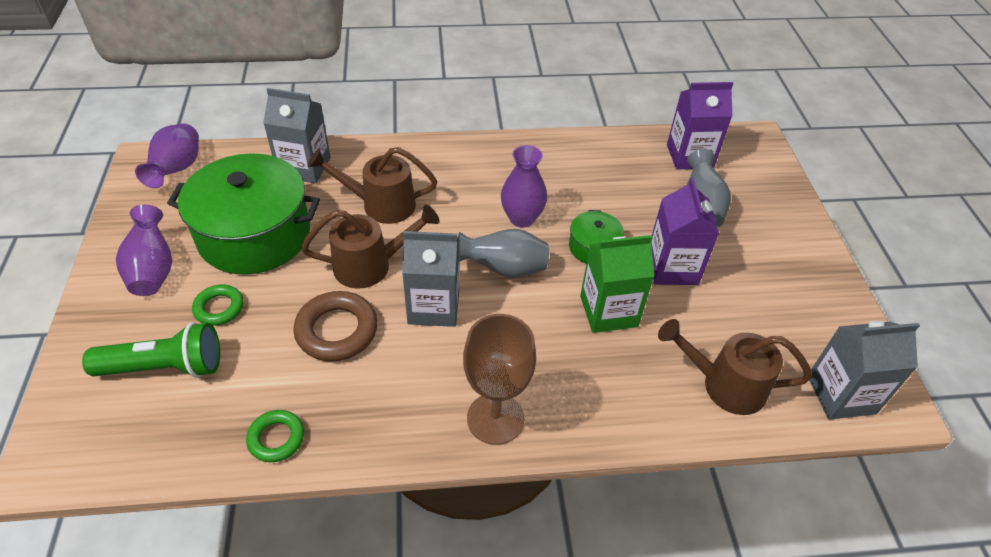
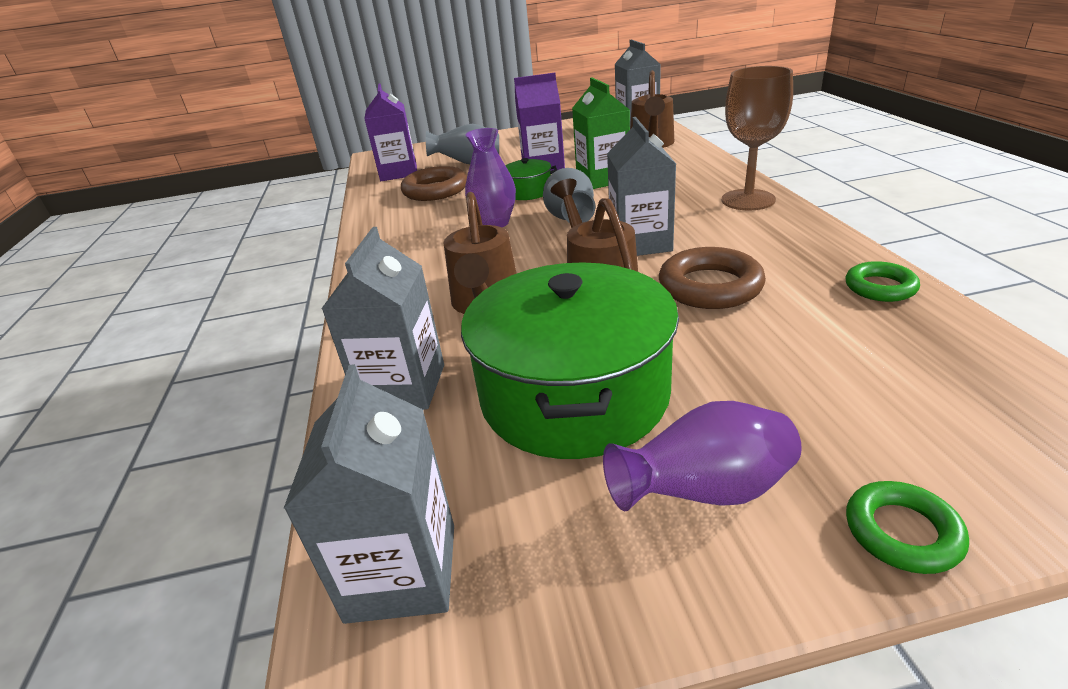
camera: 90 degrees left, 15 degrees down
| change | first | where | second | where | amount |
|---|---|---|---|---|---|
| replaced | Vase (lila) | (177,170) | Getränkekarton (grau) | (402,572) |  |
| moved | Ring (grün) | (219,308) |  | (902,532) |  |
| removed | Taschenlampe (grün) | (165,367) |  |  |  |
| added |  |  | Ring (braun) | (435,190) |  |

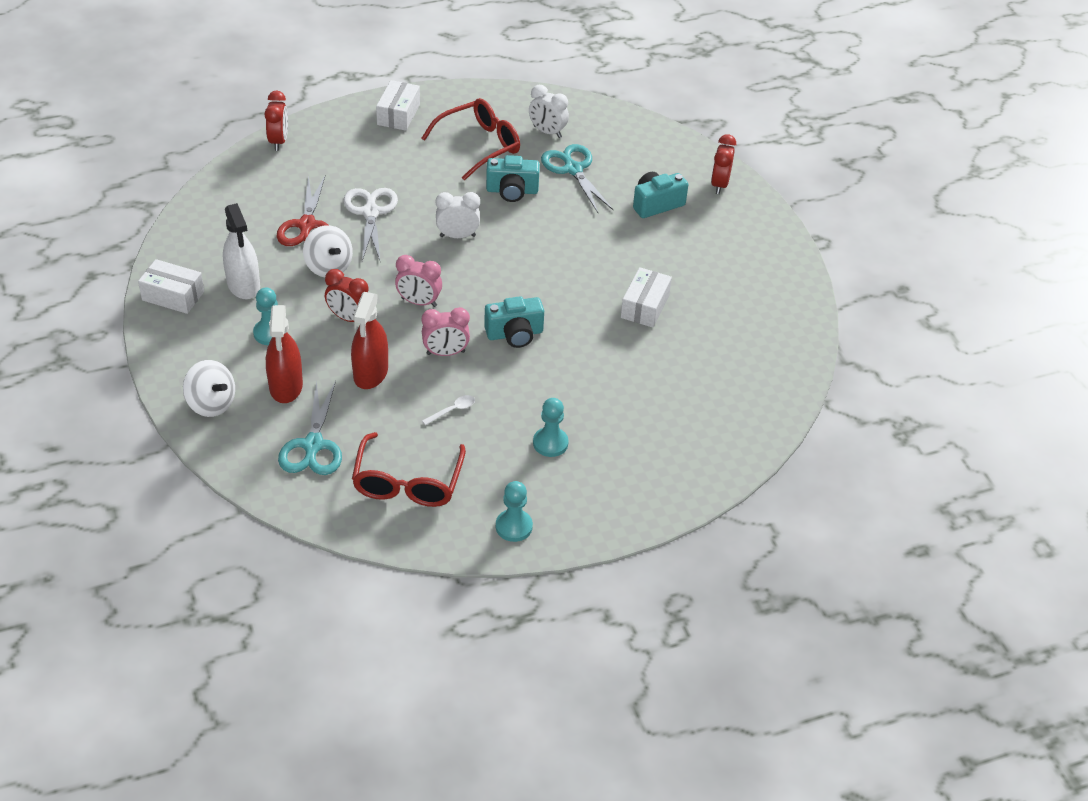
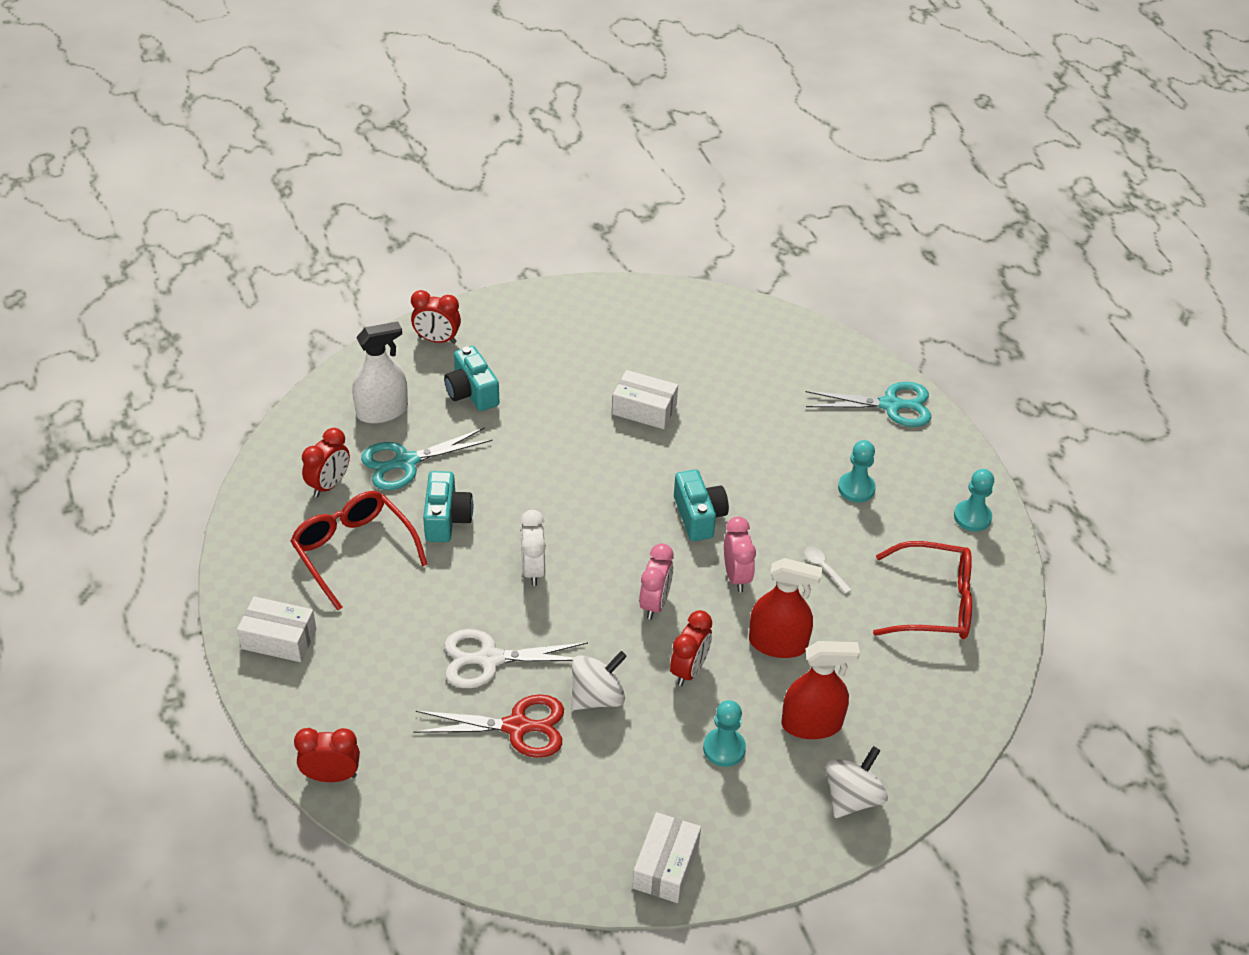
camera: 90 degrees left, 0 degrees up
| change | first | where | second | where | amount |
|---|---|---|---|---|---|
| recoloured | Wecker (weiß) | (547,132) | Wecker (rot) | (329,485) |  |
| moved | Sprühflasche (weiß) | (243,285) |  | (382,411) |  |
| moved | Schere (türkis) | (313,445) |  | (890,405) |  |

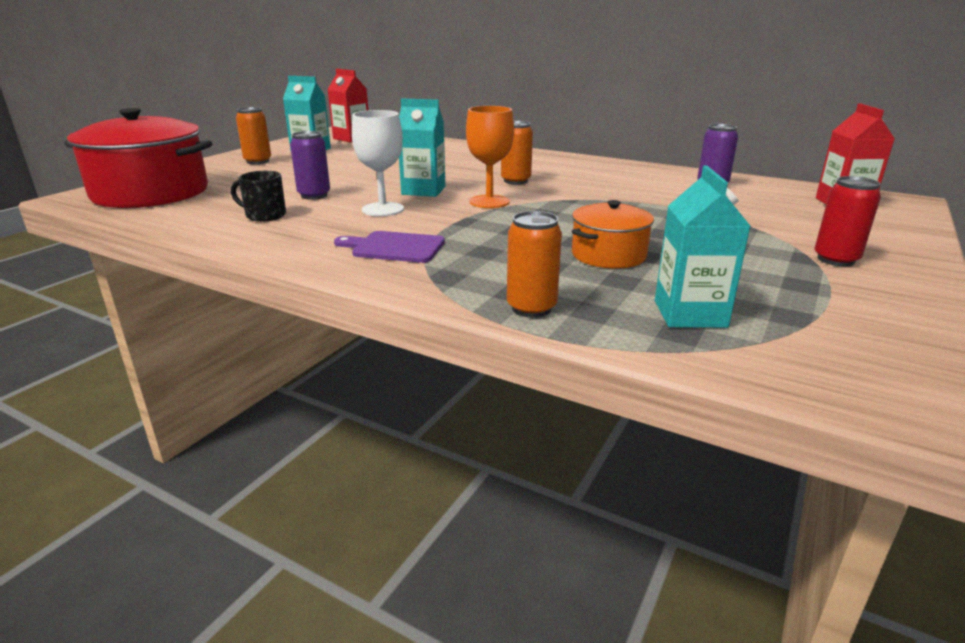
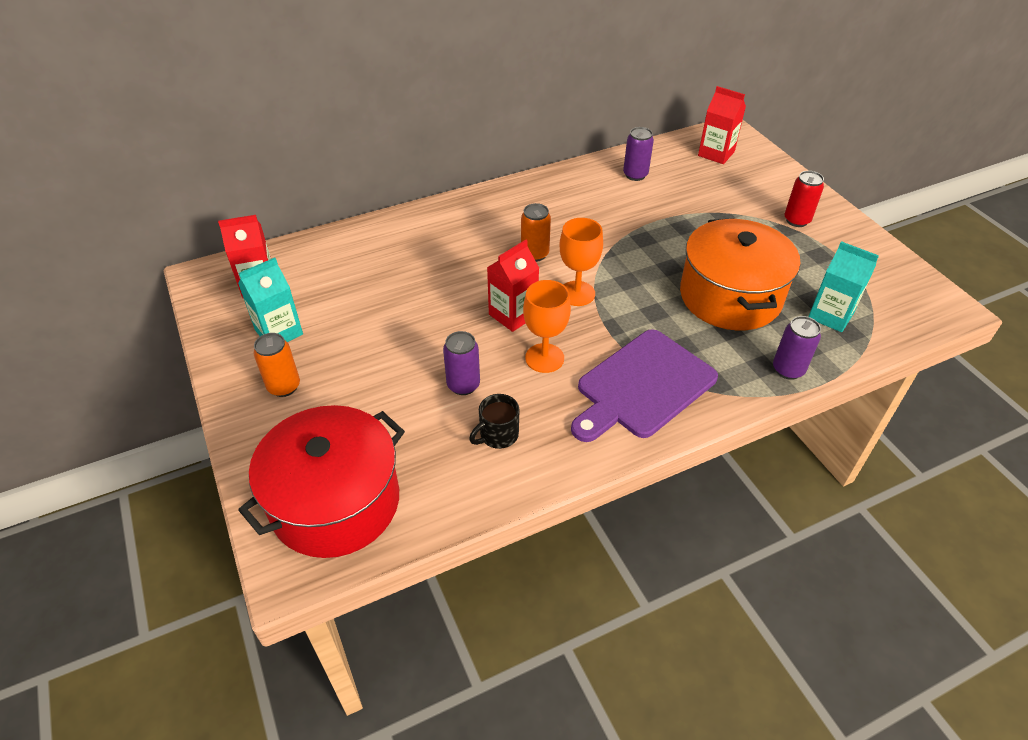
camera: 55 degrees left, 20 degrees up
| change | first | where | second | where | amount |
|---|---|---|---|---|---|
| recoloured | Getränkekarton (türkis) | (423,191) | Getränkekarton (rot) | (513,315) |  |
| recoloured | Kelch (weiß) | (383,209) | Kelch (orange) | (544,358) |  |
| resized | Kochtopf (orange) | (608,255) |  | (730,296) | x1.91 |
| recoloured | Dose (orange) | (531,308) | Dose (lila) | (788,369) |  |
| resized | Schneidebrett (lila) | (394,247) |  | (642,386) | x1.81 |

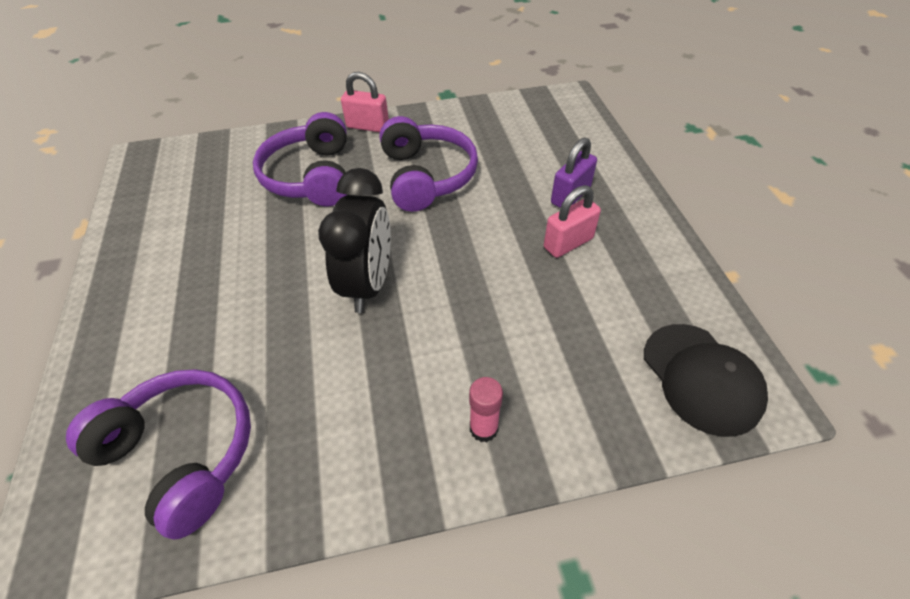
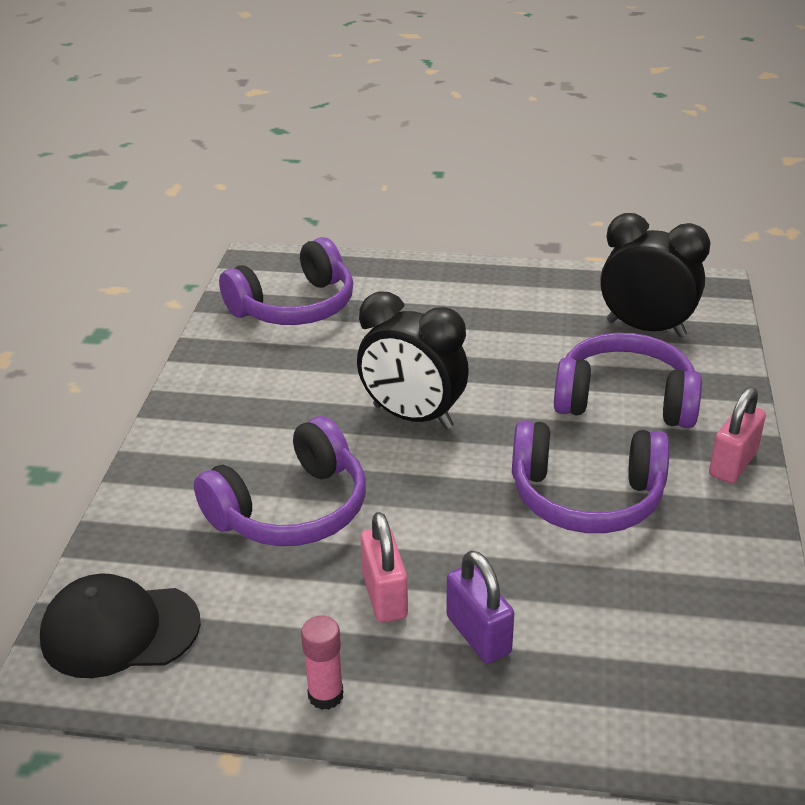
camera: 110 degrees right, 15 degrees down
| change | first | where | second | where | amount |
|---|---|---|---|---|---|
| moved | Klebestift (rosa) | (483,429) |  | (325,695) |  |
| added |  |  | Wecker (schwarz) | (645,328) |  |
| added |  |  | Kopfhörer (lila) | (291,509) |  |

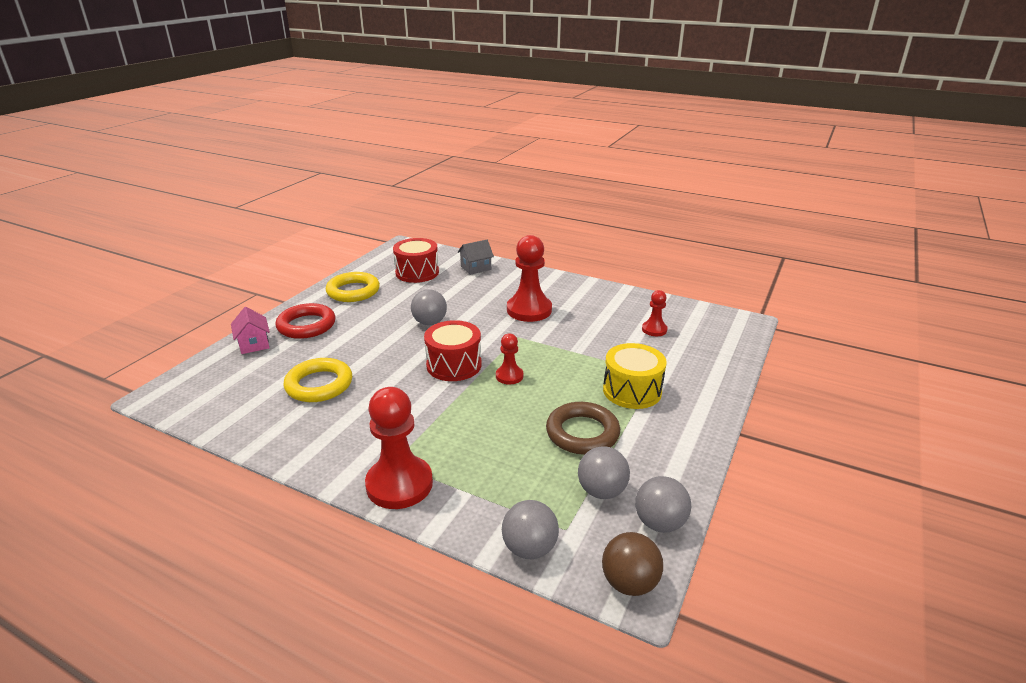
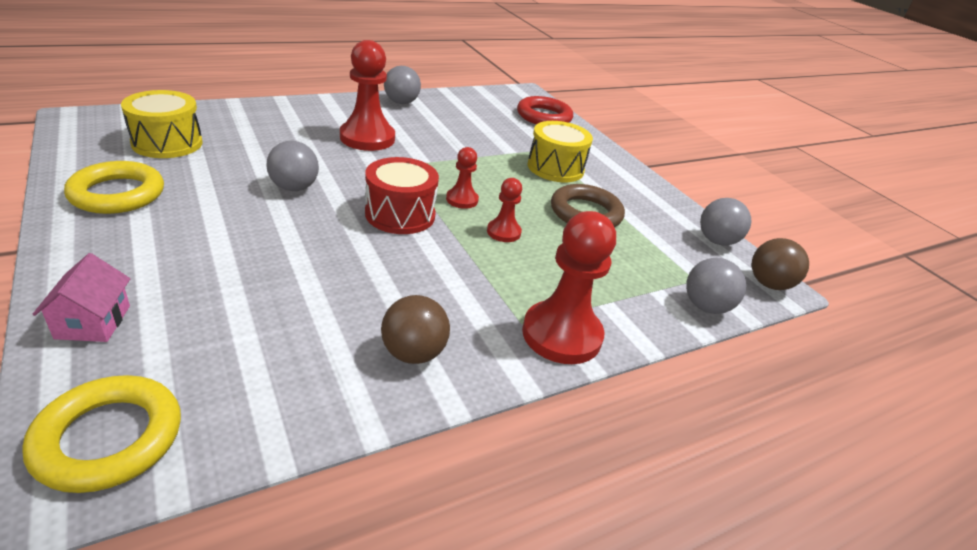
camera: 60 degrees left, 5 degrees up
| change | first | where | second | where | amount |
|---|---|---|---|---|---|
| recoloured | Trommel (rot) | (417,272) | Trommel (gelb) | (167,143) |  |
| removed | Haus (grau) | (476,268) |  |  |  |
| moved | Bauer (rot) | (654,329) |  | (503,232) |  |
| moved | Ring (rot) | (306,325) |  | (544,116) |  |
| turned | Haus (rosa) | (254,344) |  | (93,322) | 75 degrees clockwise |
| moved | Ring (gelb) | (319,385) |  | (109,438) |  |
| moved | Ball (grau) | (601,491) |  | (401,102) |  |
| added |  |  | Ball (braun) | (413,353) |  |

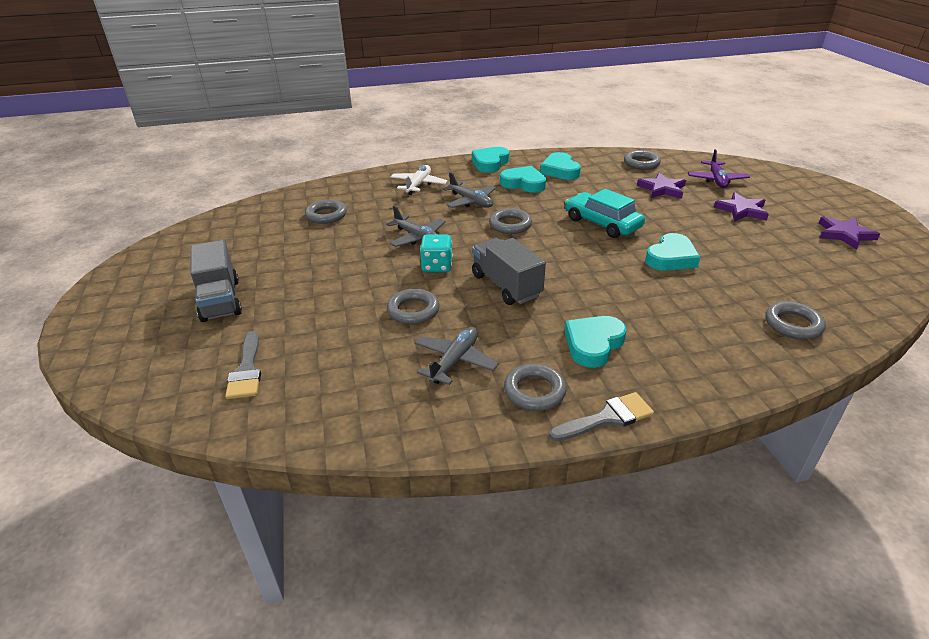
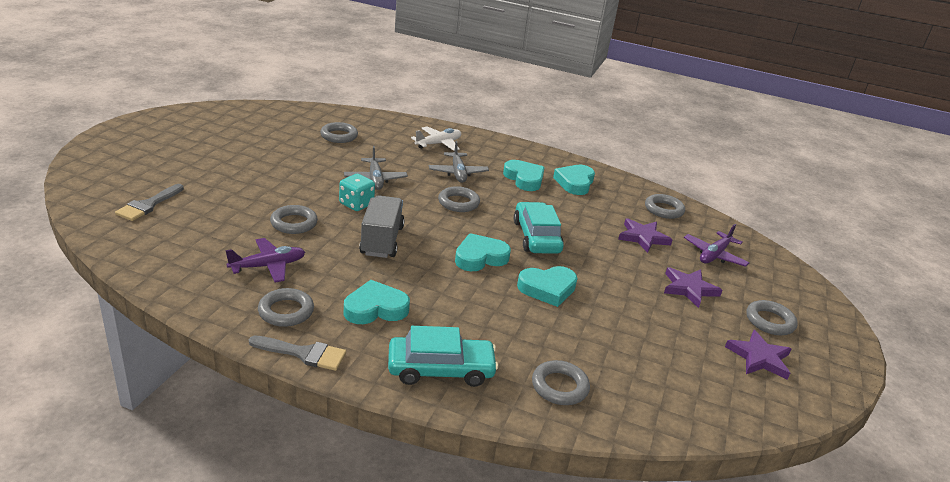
camera: 30 degrees right, 5 degrees down
| change | first | where | second | where | amount |
|---|---|---|---|---|---|
| moved | Herz (türkis) | (490,163) |  | (480,257) |  |
| removed | Lastwagen (grau) | (220,300) |  |  |  |
| recoloured | Flugzeug (grau) | (455,361) | Flugzeug (lila) | (268,266) |  |
| added |  |  | Ring (grau) | (769,321) |  |
| added |  |  | Auto (türkis) | (440,369) |  |

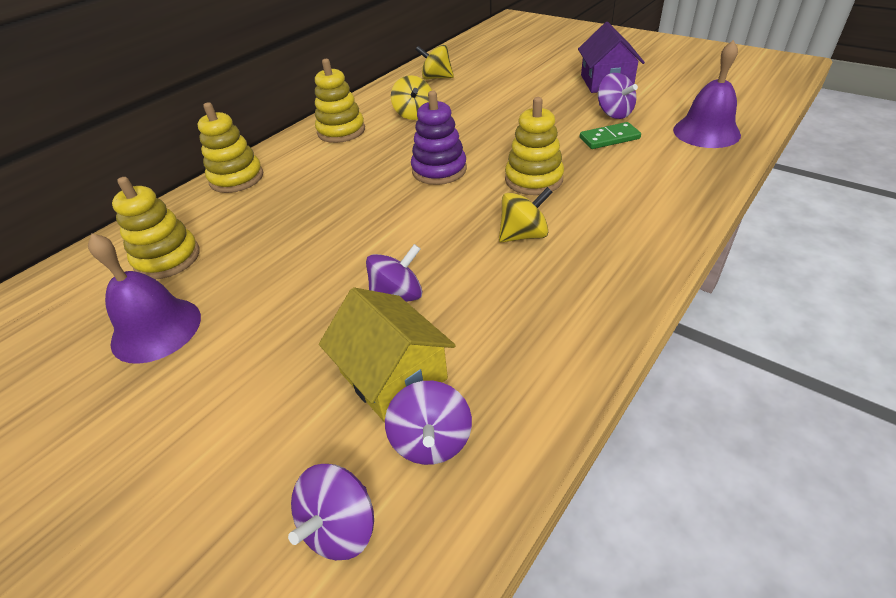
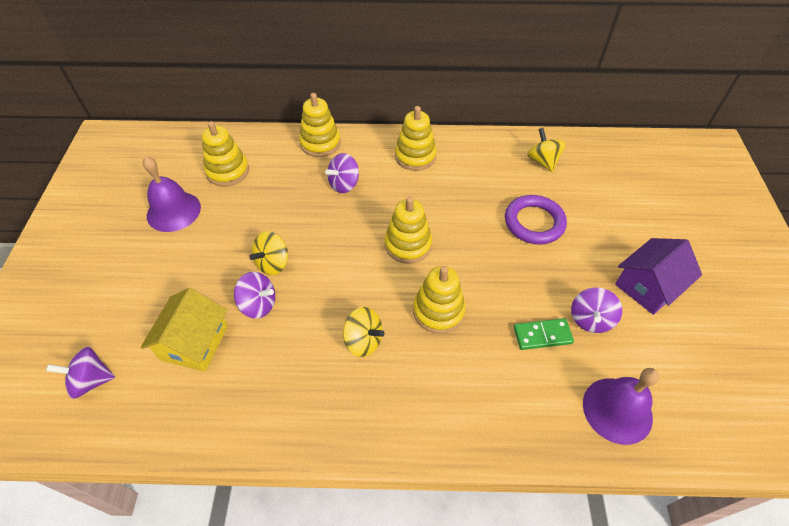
camera: 50 degrees right, 10 degrees up
| change | first | where | second | where | amount |
|---|---|---|---|---|---|
| moved | Kreisel (gelb) | (414,114) |  | (273,263) |  |
| recoloured | Stapelspielzeug (lila) | (439,170) | Stapelspielzeug (gelb) | (408,245) |  |
| turned | Dominostein (grün) | (609,138) |  | (542,335) | 45 degrees counterclockwise |
| moved | Kreisel (lila) | (431,440) |  | (344,184) |  |
| added |  |  | Ring (lila) | (534,222) |  |

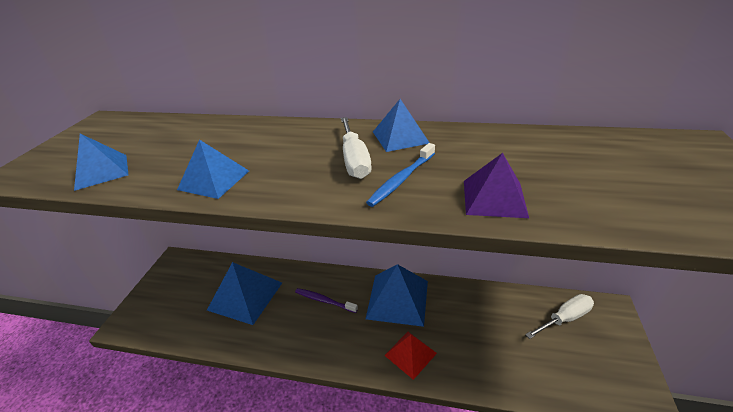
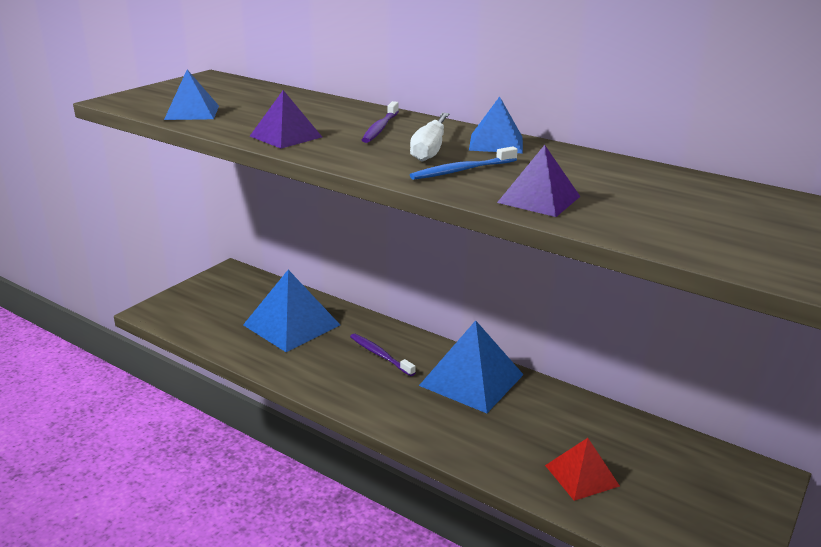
camera: 20 degrees right, 10 degrees down
| change | first | where | second | where | amount |
|---|---|---|---|---|---|
| recoloured | Pyramide (blau) | (214,180) | Pyramide (lila) | (286,136) |  |
| removed | Schraubenzieher (weiß) | (564,318) |  |  |  |
| moved | Pyramide (rot) | (410,354) |  | (581,475) |  |
| added |  |  | Zahnbürste (lila) | (380,128) |  |

